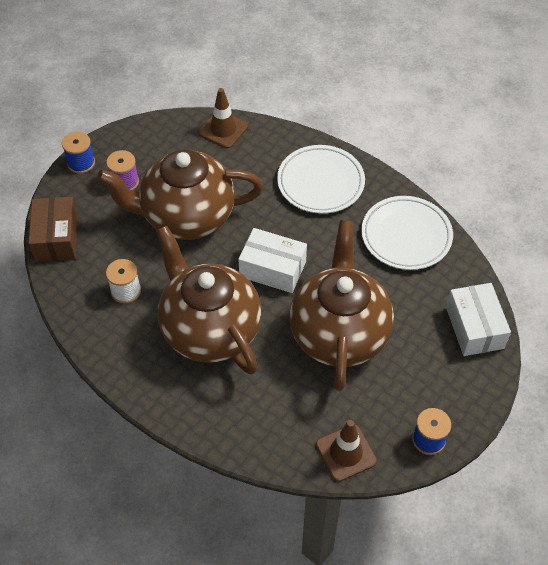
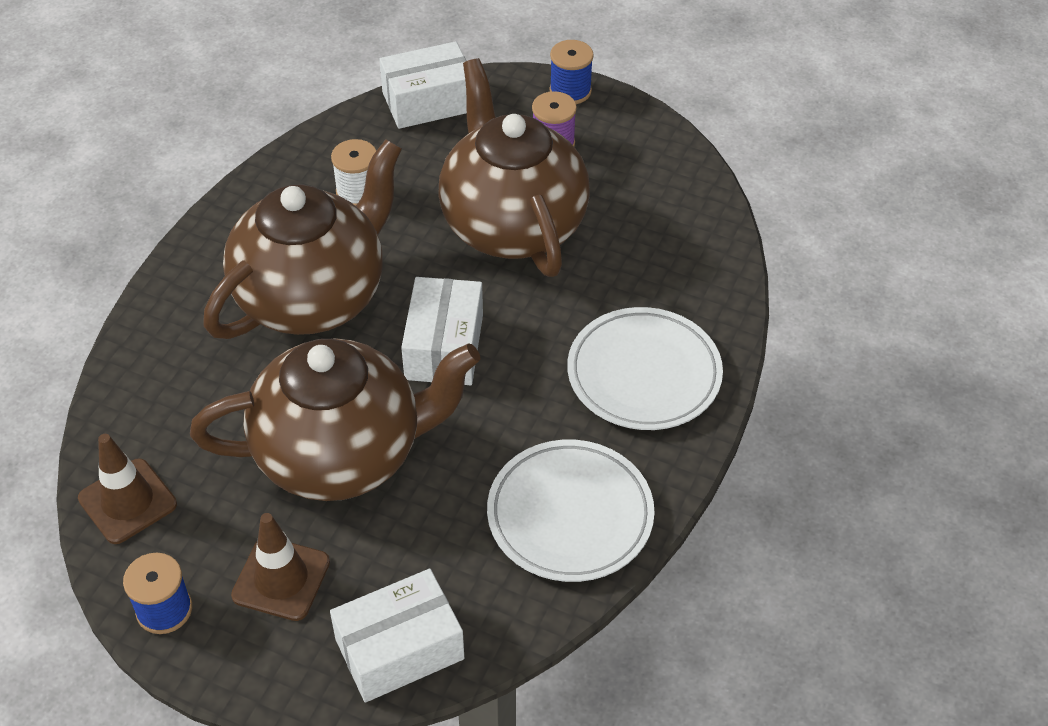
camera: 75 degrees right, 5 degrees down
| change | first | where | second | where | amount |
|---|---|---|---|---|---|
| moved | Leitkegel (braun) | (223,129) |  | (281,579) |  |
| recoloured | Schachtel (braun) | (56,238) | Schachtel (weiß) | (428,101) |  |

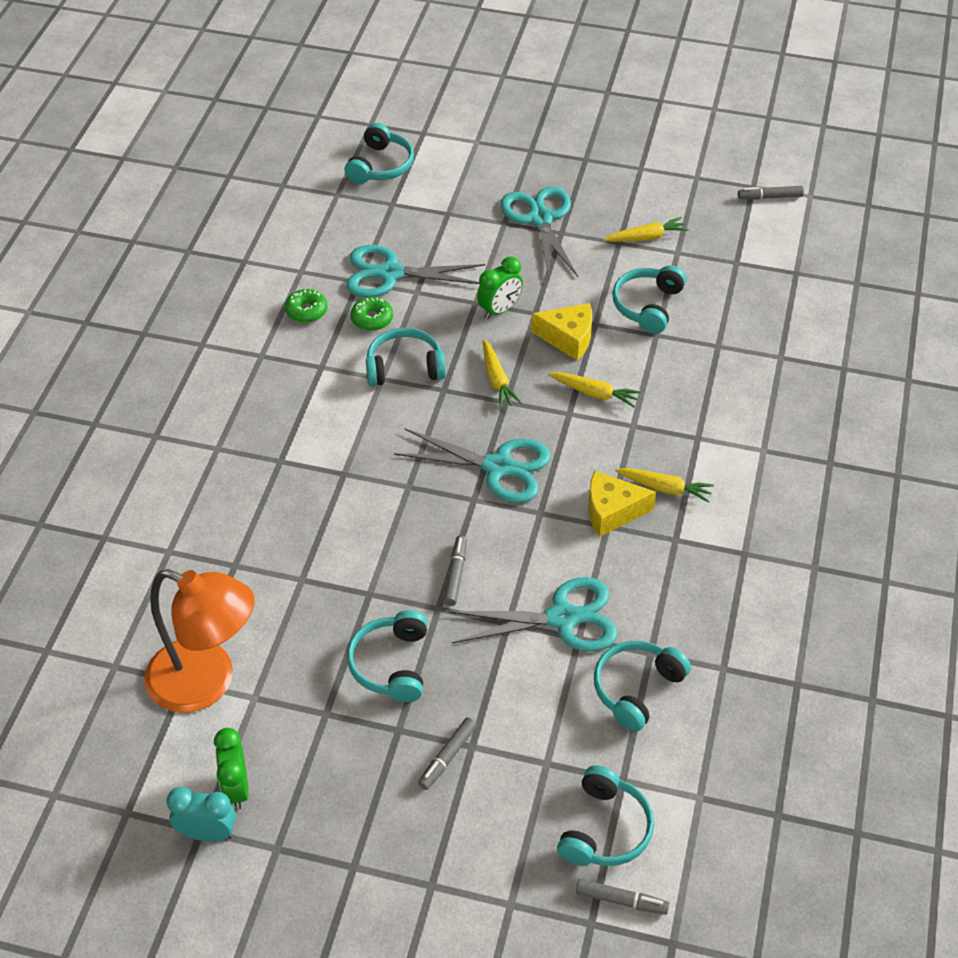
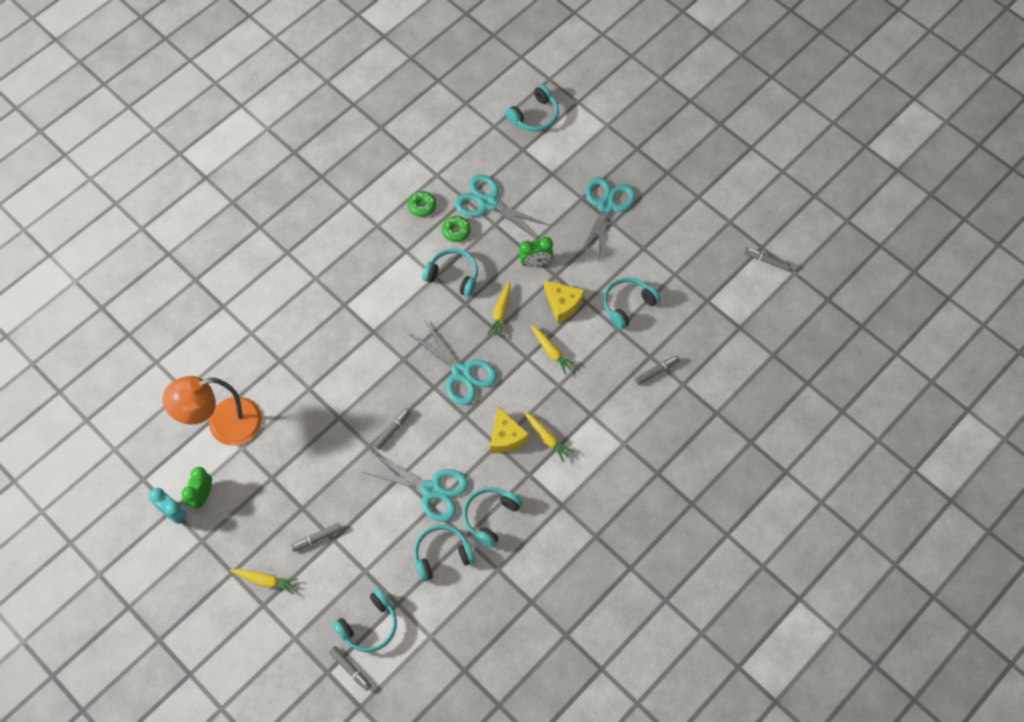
camera: 30 degrees right, 15 degrees up
| change | first | where | second | where | amount |
|---|---|---|---|---|---|
| moved | Karotte (gelb) | (646,237) |  | (265,581) |  |
| turned | Käse (gelb) | (612,511) |  | (506,437) | 135 degrees counterclockwise |
| turned | Lampe (orange) | (207,682) |  | (224,425) | 105 degrees clockwise |
| moved | Kopfhörer (türkis) | (392,664) |  | (490,517) |  |
| added |  |  | Filzstift (grau) | (656,371) |  |

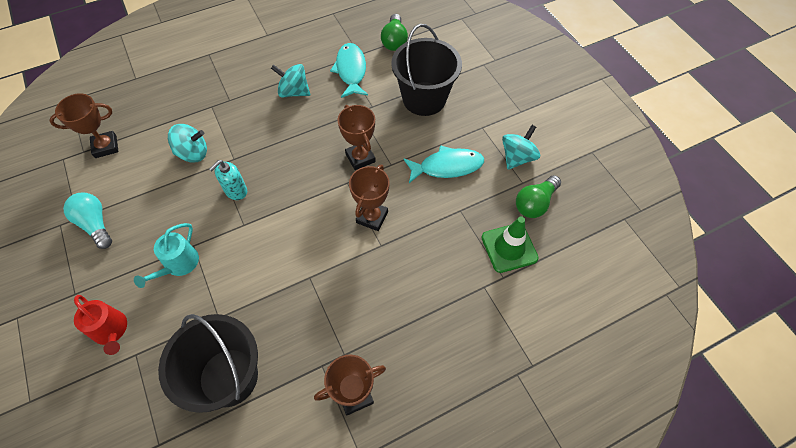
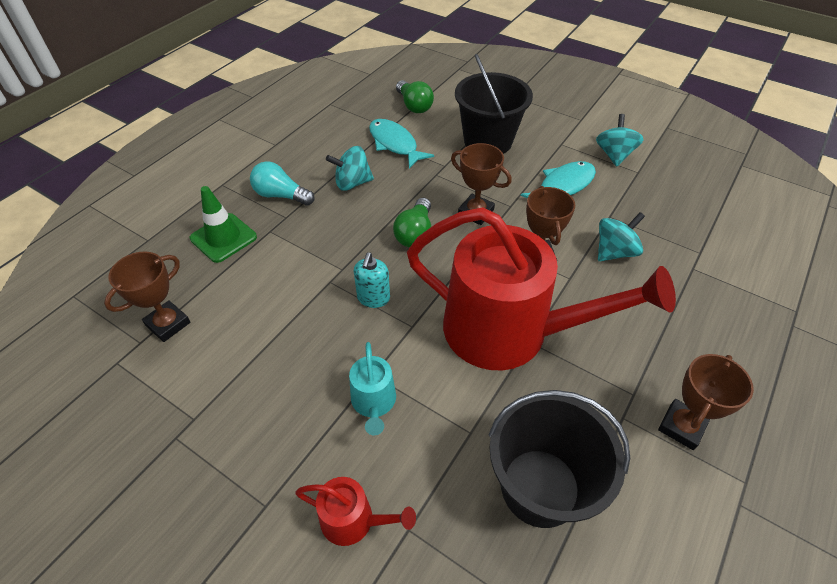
camera: 30 degrees left, 10 degrees down
| change | first | where | second | where | amount |
|---|---|---|---|---|---|
| moved | Kreisel (türkis) | (193,153) |  | (614,252) |  |
| moved | Glühbirne (grün) | (535,203) |  | (415,233) |  |
| moved | Glühbirne (türkis) | (95,224) |  | (281,195) |  |
| moved | Leitkegel (grün) | (509,248) |  | (223,238) |  |
| added |  |  | Gießkanne (rot) | (508,331) |  |

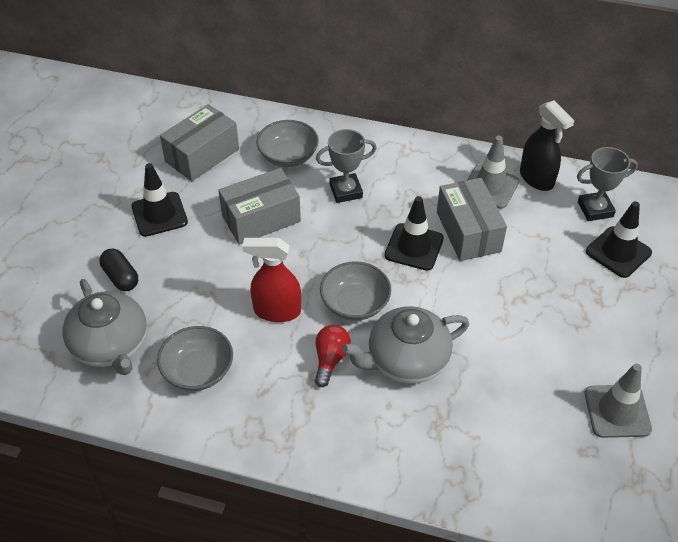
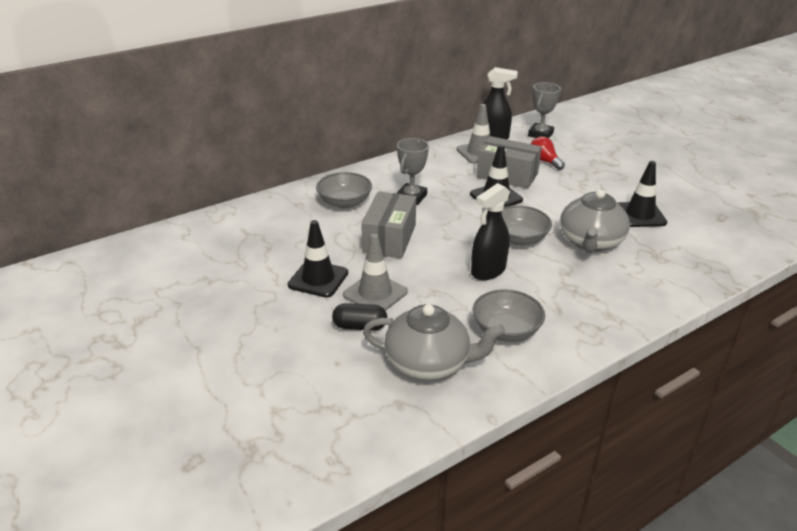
camera: 50 degrees left, 15 degrees down
| change | first | where | second | where | amount |
|---|---|---|---|---|---|
| removed | Schachtel (grau) | (202,155) |  |  |  |
| moved | Leitkegel (schwarz) | (618,252) |  | (640,215) |  |
| recoloured | Sprühflasche (rot) | (277,311) | Sprühflasche (schwarz) | (488,271) |  |
| moved | Glühbirne (rot) | (330,359) |  | (544,161) |  |
| moved | Leitkegel (grau) | (617,411) |  | (375,293) |  |

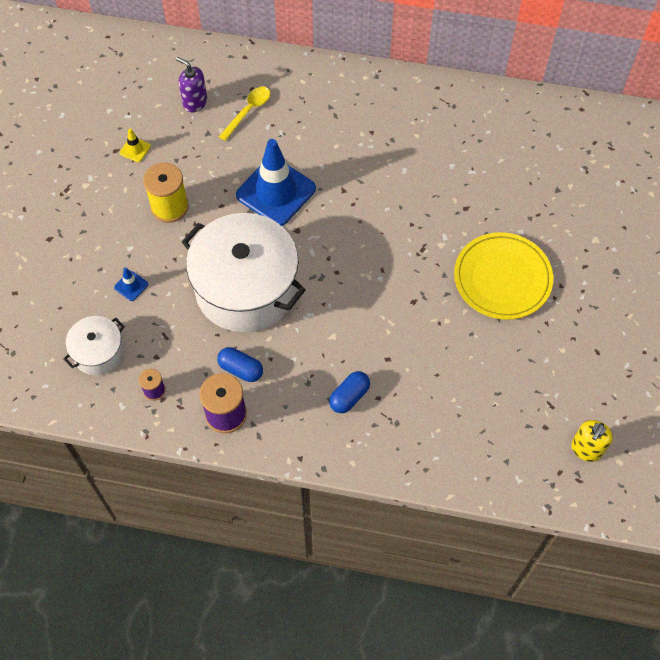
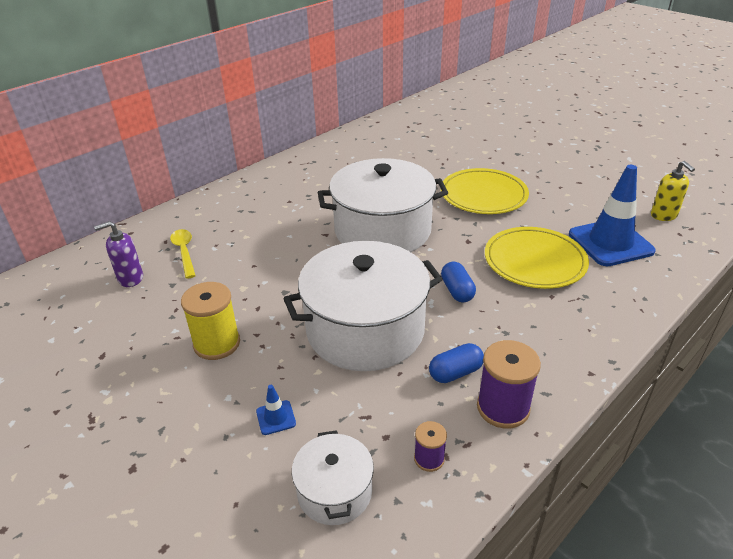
camera: 55 degrees left, 25 degrees down
| change | first | where | second | where | amount |
|---|---|---|---|---|---|
| removed | Leitkegel (gelb) | (135,149) |  |  |  |
| moved | Leitkegel (blau) | (276,192) |  | (610,243) |  |
| moved | Kapsel (blau) | (349,396) |  | (457,291) |  |
| added |  |  | Kochtopf (weiß) | (382,230) |  |
| added |  |  | Teller (gelb) | (534,261) |  |

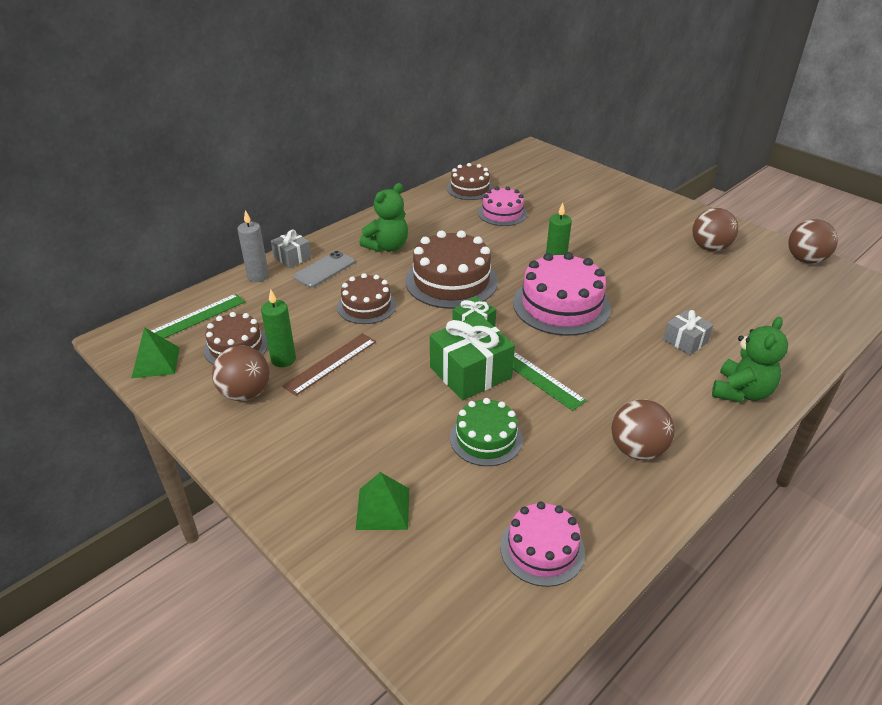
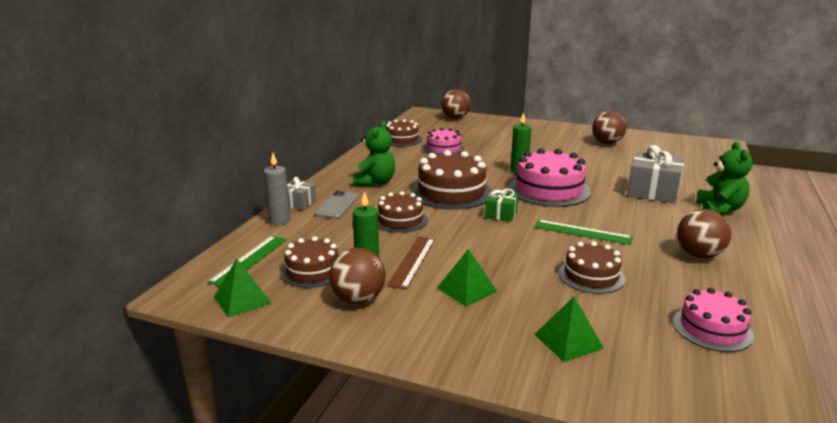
camera: 25 degrees left, 15 degrees down
| change | first | where | second | where | amount |
|---|---|---|---|---|---|
| moved | Ball (braun) | (805,260) |  | (455,118) |  |
| resized | Geschenk (grau) | (685,341) |  | (653,191) | x1.79 |
| removed | Geschenk (grün) | (470,372) |  |  |  |
| recoloured | Kuchen (grün) | (486,438) | Kuchen (braun) | (591,276) |  |
| added |  |  | Pyramide (grün) | (466,289) |  |

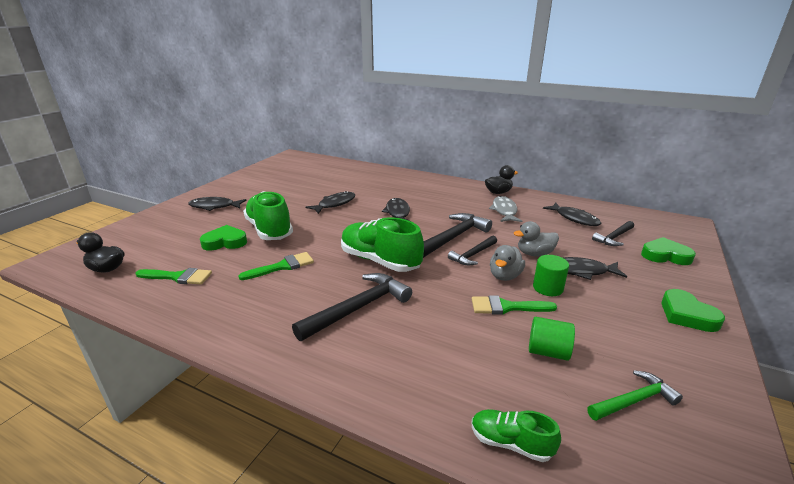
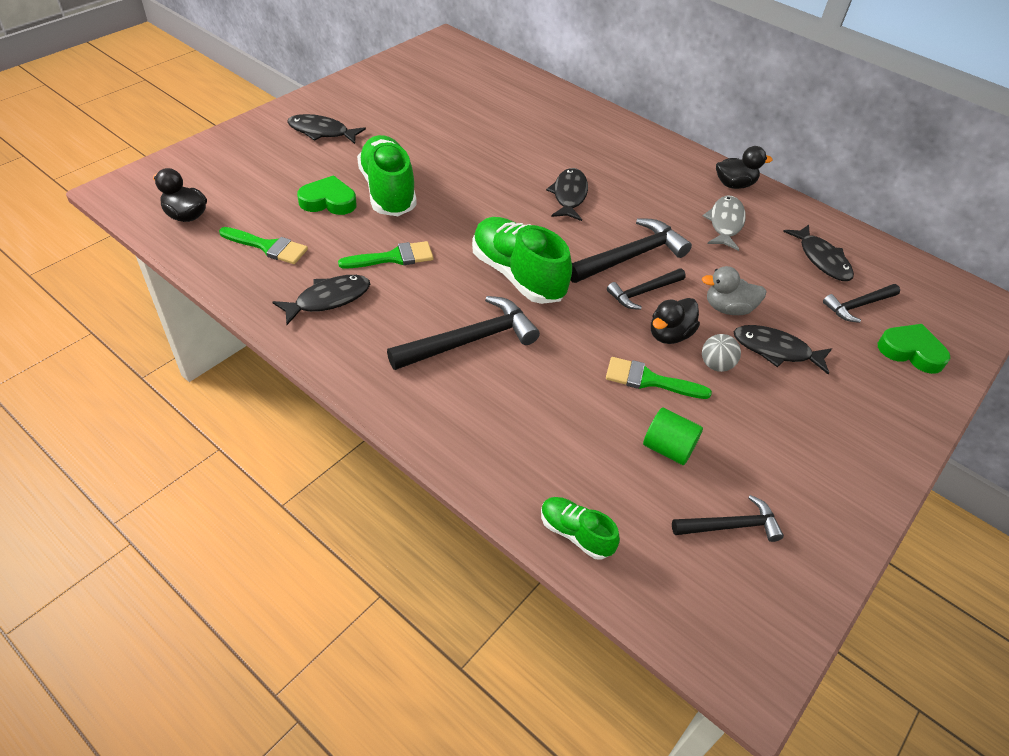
camera: 10 degrees right, 20 degrees up
| change | first | where | second | where | amount |
|---|---|---|---|---|---|
| moved | Fisch (schwarz) | (335,204) |  | (328,299) |  |
| recoloured | Ente (grau) | (505,276) | Ente (schwarz) | (669,335) |  |
| replaced | Vollzylinder (grün) | (547,288) | Ball (grau) | (716,365) |  |
| removed | Herz (grün) | (687,315) |  |  |  |
| recoloured | Hammer (grün) | (634,401) | Hammer (schwarz) | (731,526) |  |

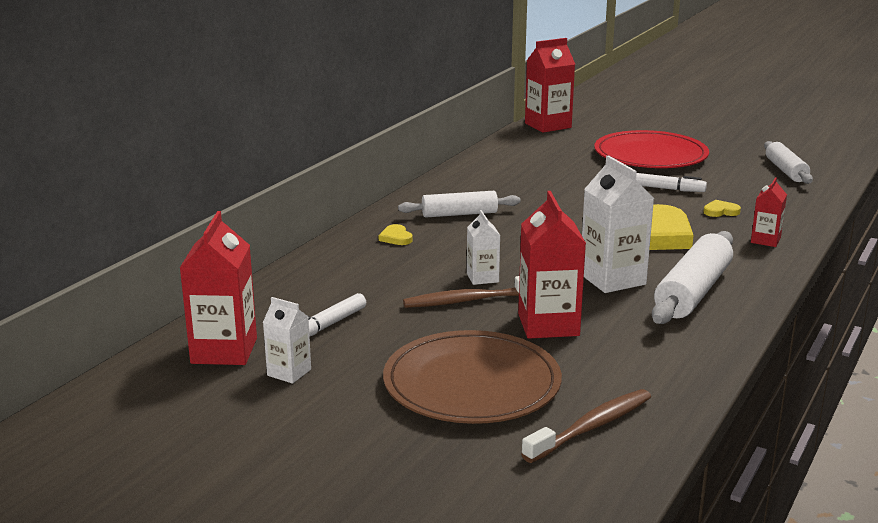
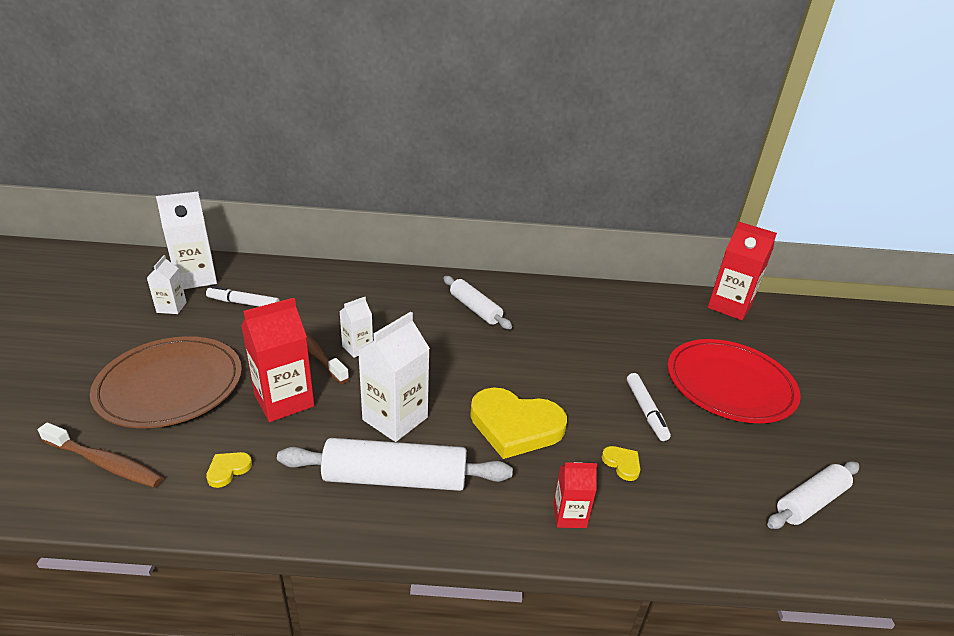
camera: 60 degrees right, 10 degrees up
| change | first | where | second | where | amount |
|---|---|---|---|---|---|
| recoloured | Getränkekarton (rot) | (224,351) | Getränkekarton (weiß) | (196,278) |  |
| moved | Herz (gelb) | (396,238) |  | (228,470) |  |

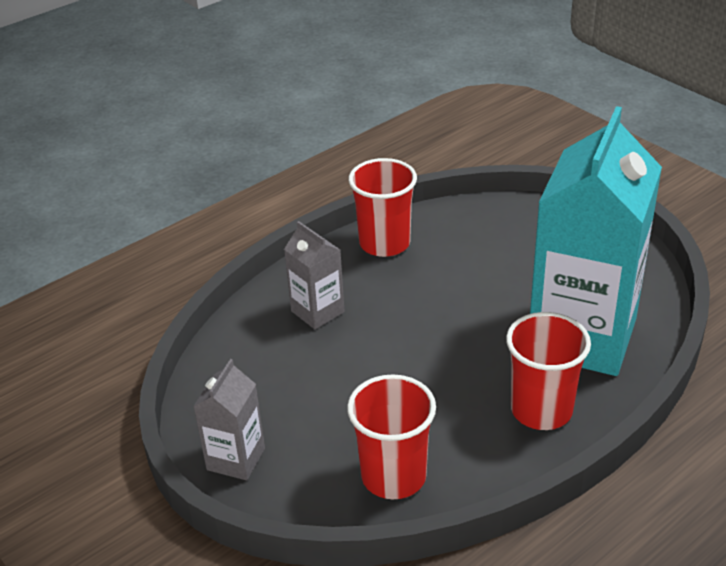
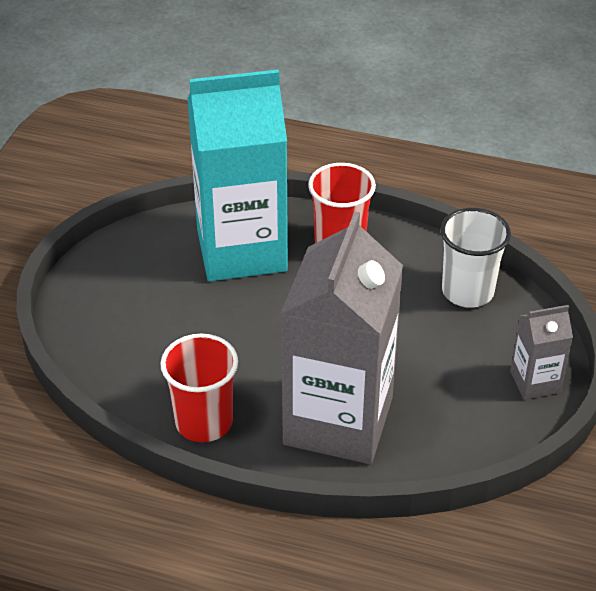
camera: 125 degrees left, 5 degrees up
| change | first | where | second | where | amount |
|---|---|---|---|---|---|
| resized | Getränkekarton (grau) | (317,311) |  | (338,421) | x2.24 |
| recoloured | Becher (rot) | (393,476) | Becher (weiß) | (467,291) |  |

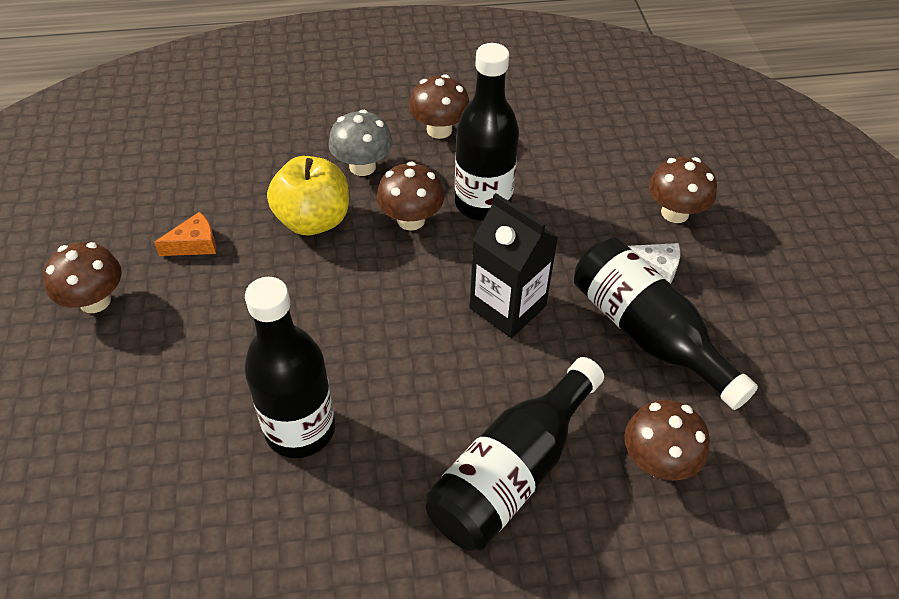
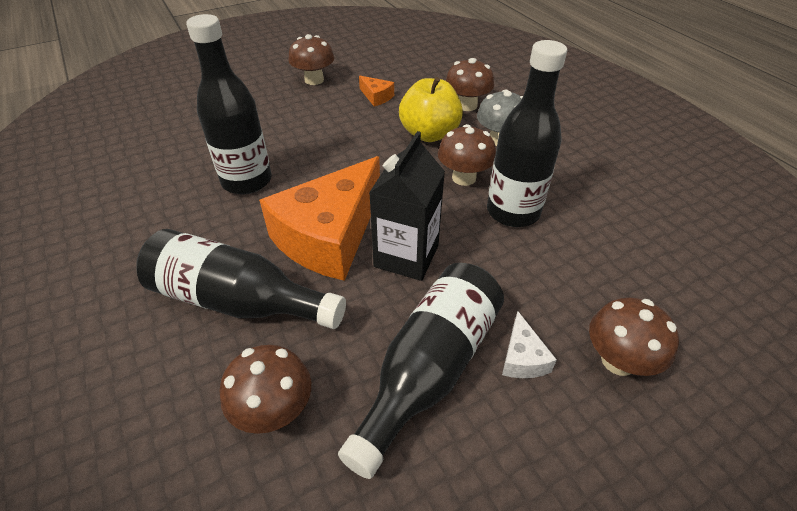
camera: 70 degrees right, 5 degrees down
| change | first | where | second | where | amount |
|---|---|---|---|---|---|
| moved | Pilz (braun) | (439,130) |  | (467,105) |  |
| added |  |  | Käse (orange) | (329,236) |  |

